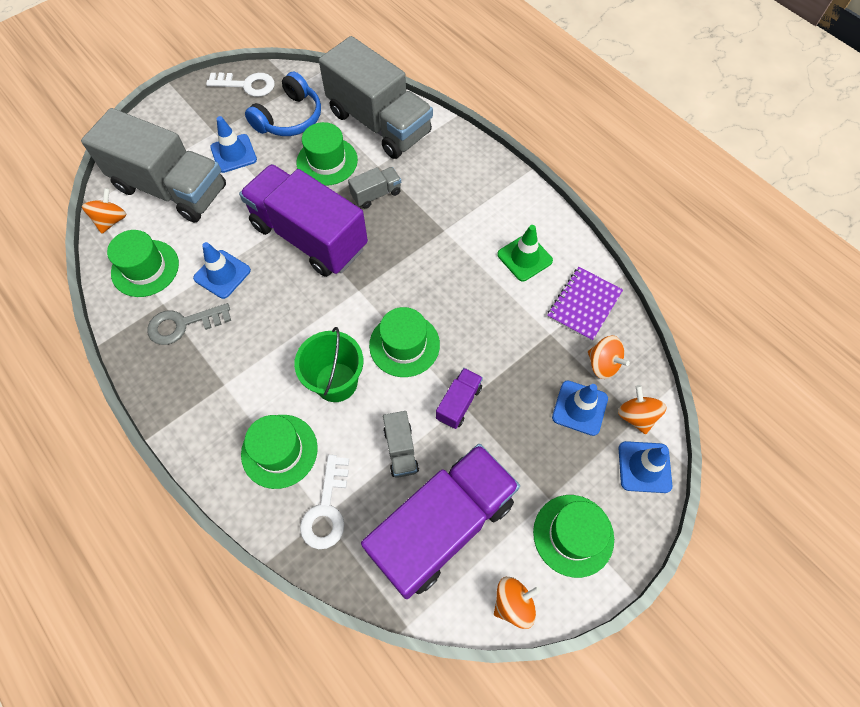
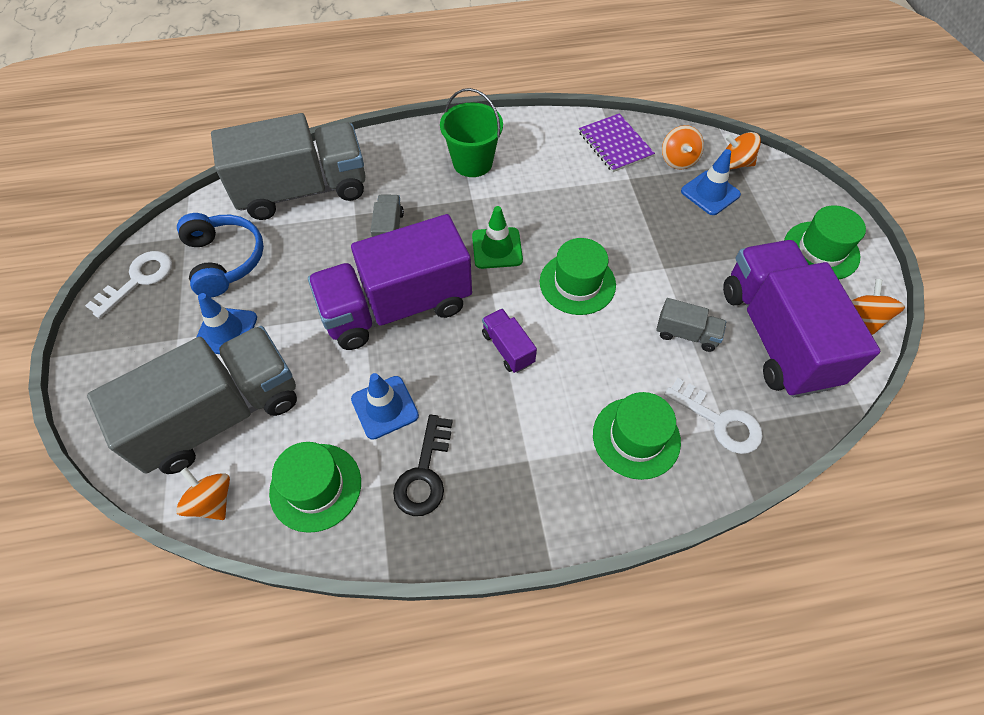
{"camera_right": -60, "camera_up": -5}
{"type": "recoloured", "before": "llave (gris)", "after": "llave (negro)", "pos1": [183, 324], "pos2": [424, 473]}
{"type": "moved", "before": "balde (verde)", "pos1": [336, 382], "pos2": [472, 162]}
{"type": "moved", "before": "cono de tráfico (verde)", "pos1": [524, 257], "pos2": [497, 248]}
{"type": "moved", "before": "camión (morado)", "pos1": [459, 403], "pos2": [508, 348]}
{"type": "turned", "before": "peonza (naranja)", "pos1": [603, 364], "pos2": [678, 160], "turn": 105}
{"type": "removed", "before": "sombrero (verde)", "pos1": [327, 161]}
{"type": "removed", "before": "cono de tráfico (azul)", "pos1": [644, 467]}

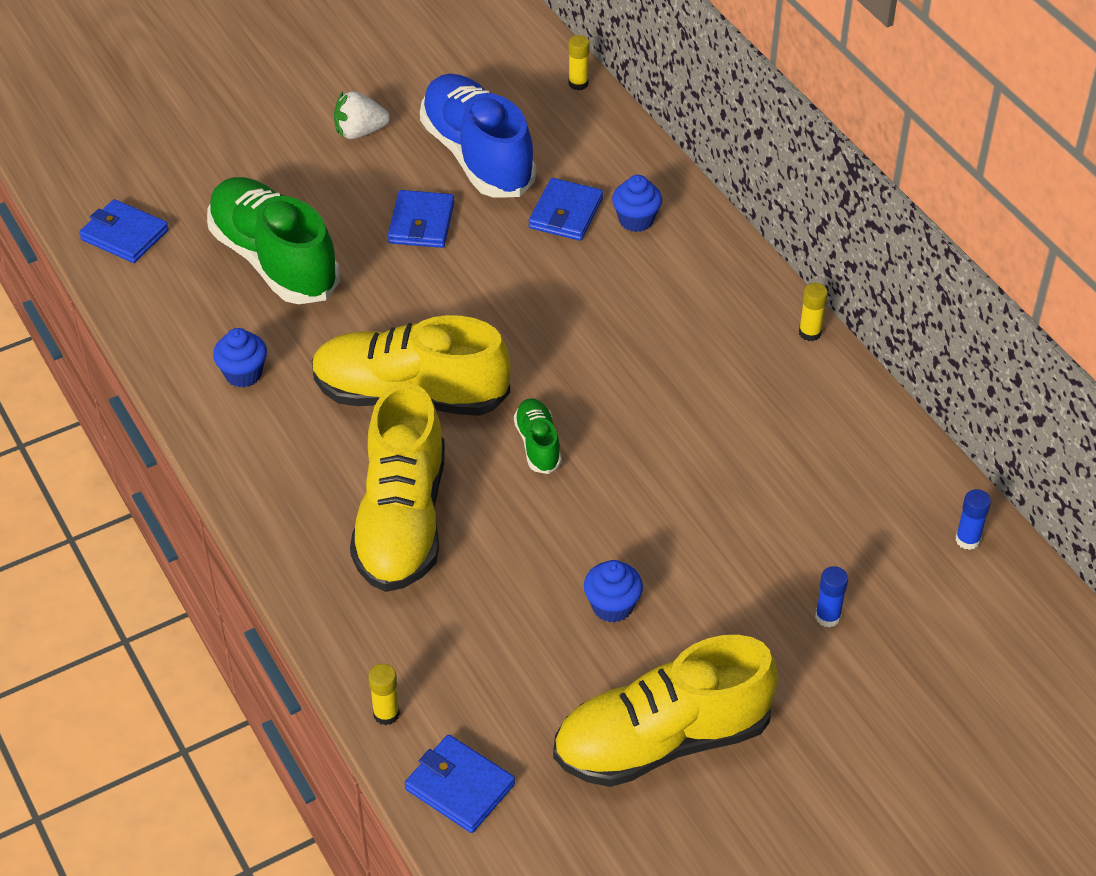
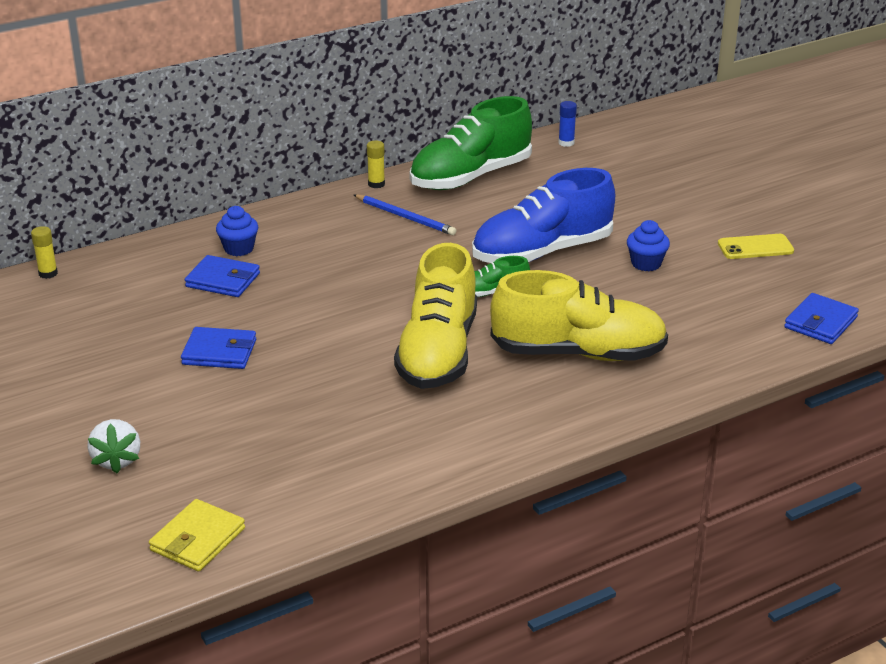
{"camera_right": -90, "camera_up": -15}
{"type": "moved", "before": "fresa (blanco)", "pos1": [360, 132], "pos2": [117, 460]}
{"type": "recoloured", "before": "cartera (azul)", "after": "cartera (amarillo)", "pos1": [124, 235], "pos2": [198, 539]}
{"type": "added", "after": "lápiz (azul)", "pos2": [405, 217]}
{"type": "moved", "before": "zapato (verde)", "pos1": [274, 260], "pos2": [470, 177]}
{"type": "moved", "before": "zapato (azul)", "pos1": [477, 156], "pos2": [542, 252]}
{"type": "replaced", "before": "zapato (amarillo)", "after": "móvil (amarillo)", "pos1": [661, 740], "pos2": [755, 247]}
{"type": "removed", "before": "magdalena (azul)", "pos1": [243, 374]}
{"type": "removed", "before": "barra de pegamento (amarillo)", "pos1": [386, 714]}
{"type": "removed", "before": "barra de pegamento (azul)", "pos1": [827, 617]}

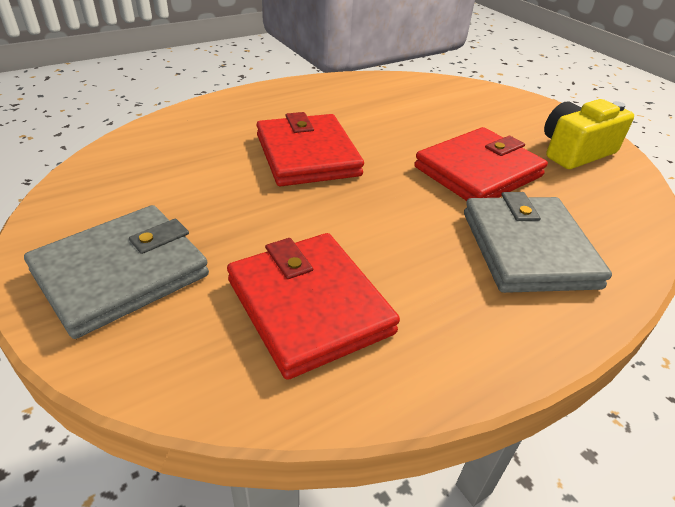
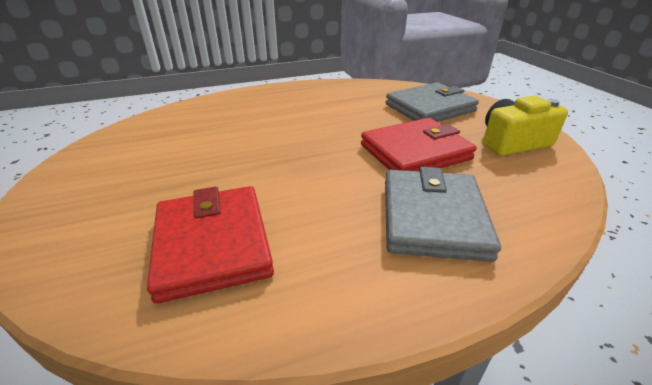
{"camera_right": 15, "camera_up": -5}
{"type": "moved", "before": "cartera (gris)", "pos1": [121, 273], "pos2": [430, 108]}
{"type": "removed", "before": "cartera (rojo)", "pos1": [307, 155]}

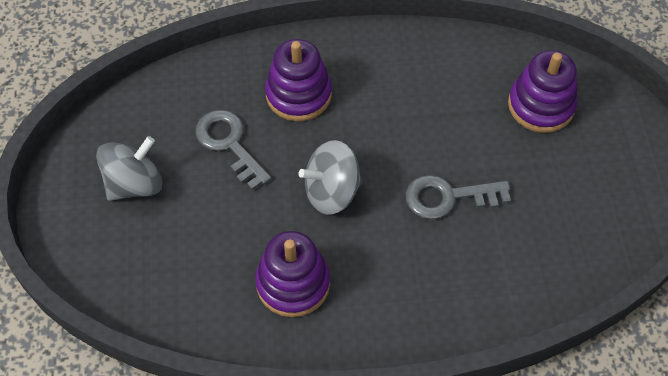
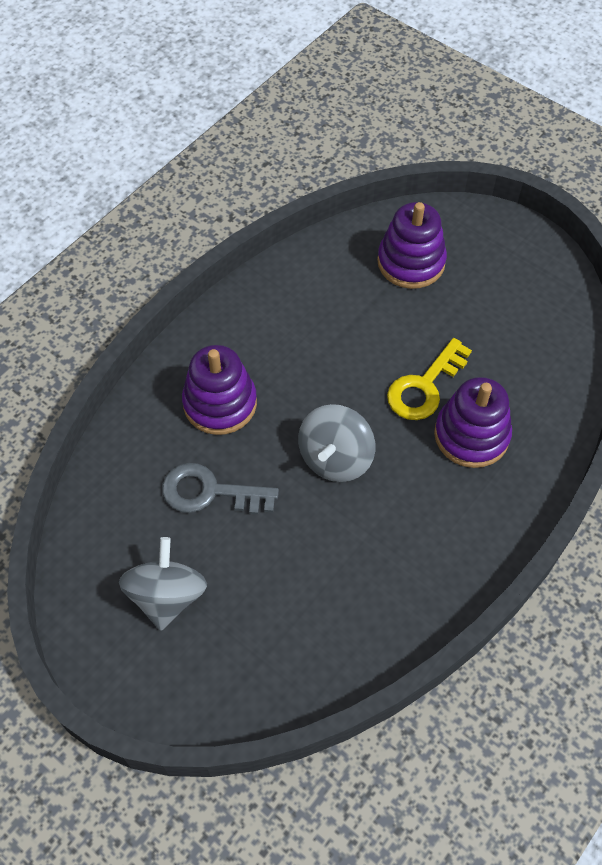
{"camera_right": -45, "camera_up": 0}
{"type": "recoloured", "before": "llave (gris)", "after": "llave (amarillo)", "pos1": [448, 197], "pos2": [424, 387]}
{"type": "moved", "before": "juguete apilable (morado)", "pos1": [293, 283], "pos2": [471, 435]}

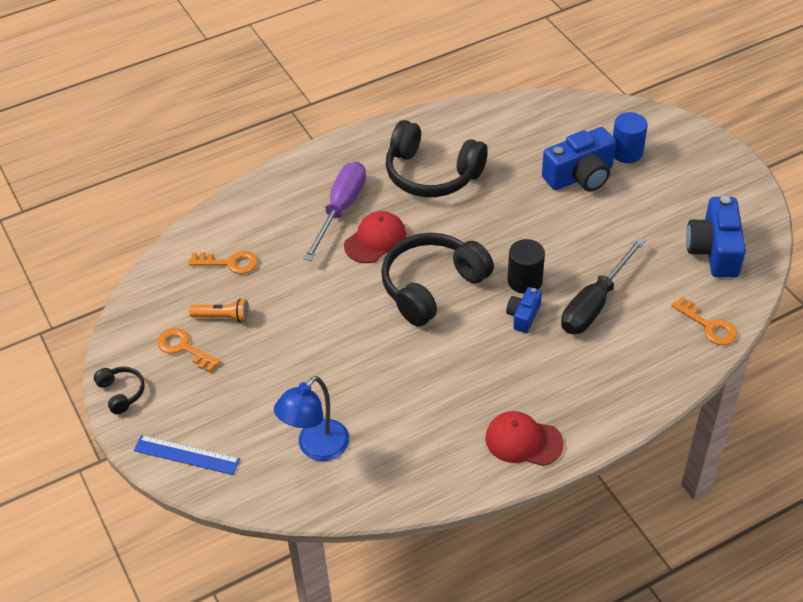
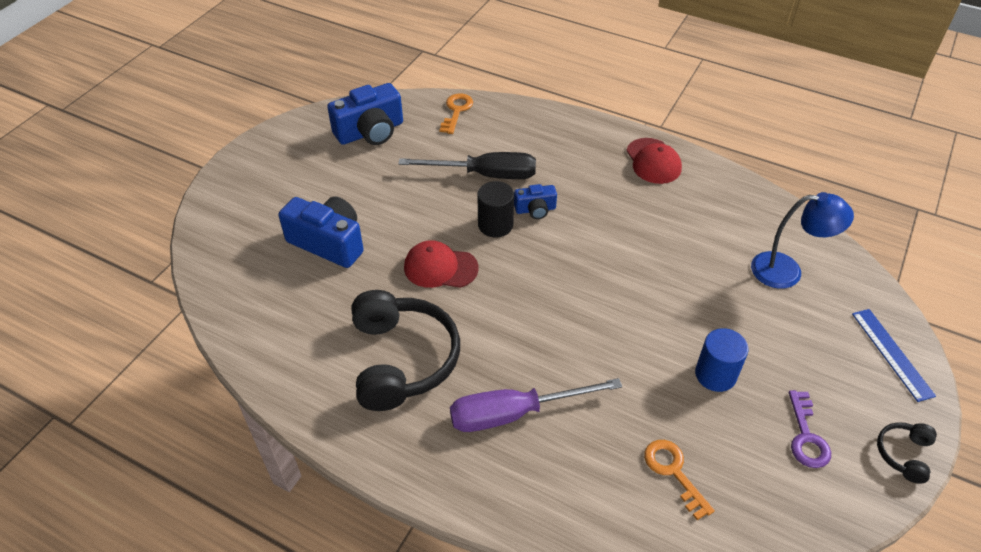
{"camera_right": -125, "camera_up": 0}
{"type": "moved", "before": "gorra (rojo)", "pos1": [375, 240], "pos2": [440, 267]}
{"type": "moved", "before": "cilindro (azul)", "pos1": [626, 152], "pos2": [715, 375]}
{"type": "recoloured", "before": "llave (naranja)", "after": "llave (morado)", "pos1": [184, 348], "pos2": [806, 436]}
{"type": "removed", "before": "lámpara de mano (naranja)", "pos1": [223, 317]}
{"type": "removed", "before": "auriculares (negro)", "pos1": [432, 286]}

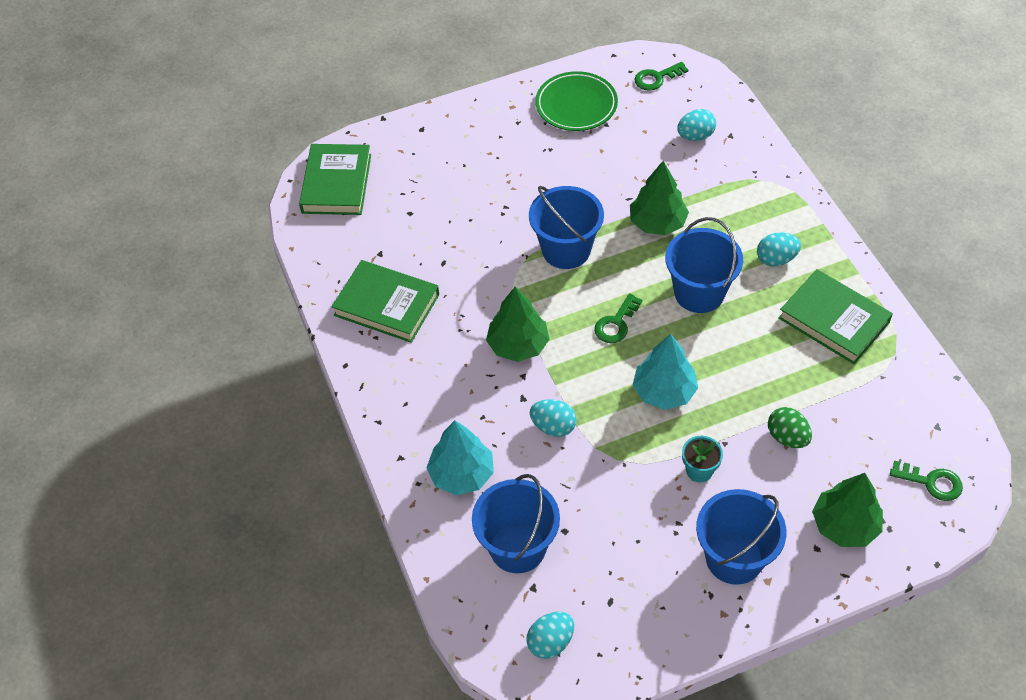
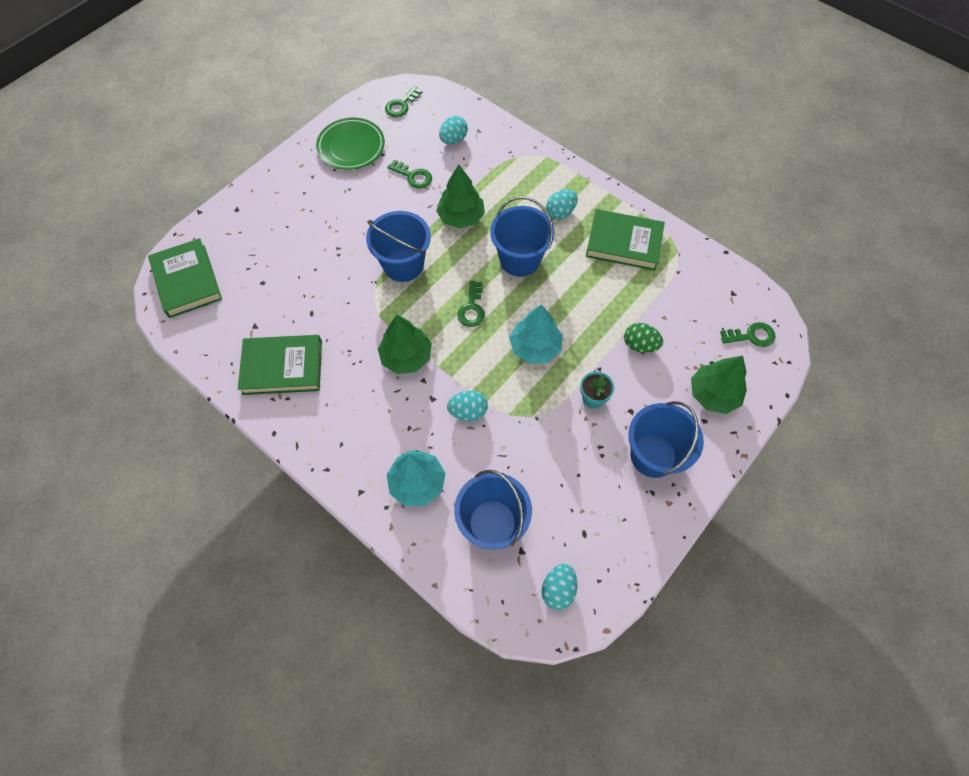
{"camera_right": -30, "camera_up": 10}
{"type": "added", "after": "llave (verde)", "pos2": [413, 176]}

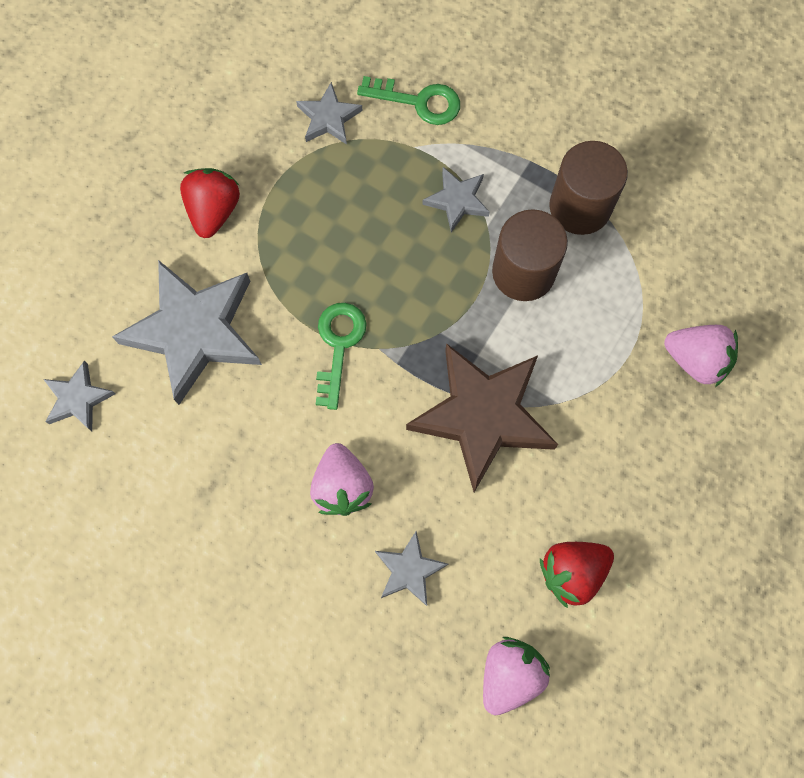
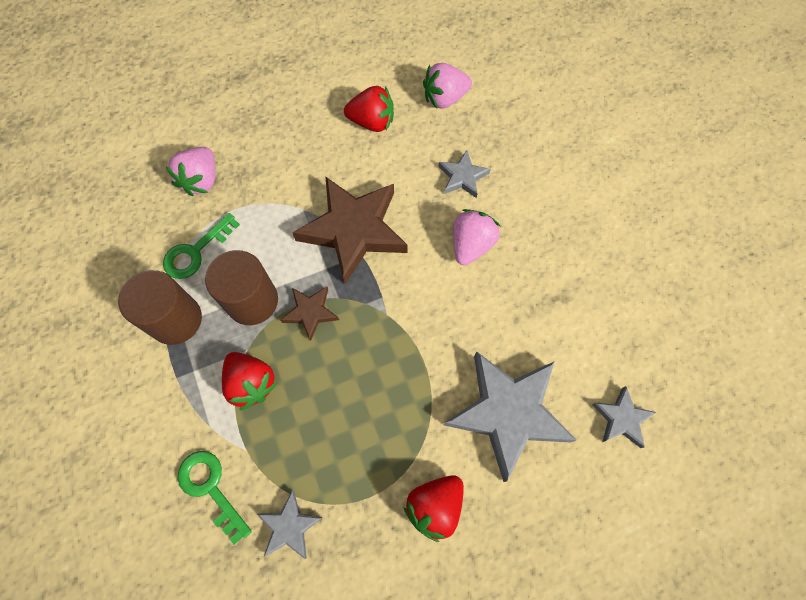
{"camera_right": -145, "camera_up": -5}
{"type": "moved", "before": "llave (verde)", "pos1": [338, 346], "pos2": [196, 251]}
{"type": "turned", "before": "fresa (rosa)", "pos1": [696, 360], "pos2": [201, 180], "turn": -135}
{"type": "replaced", "before": "estrella (gris)", "after": "fresa (rojo)", "pos1": [457, 200], "pos2": [251, 383]}
{"type": "added", "after": "estrella (marrón)", "pos2": [310, 312]}

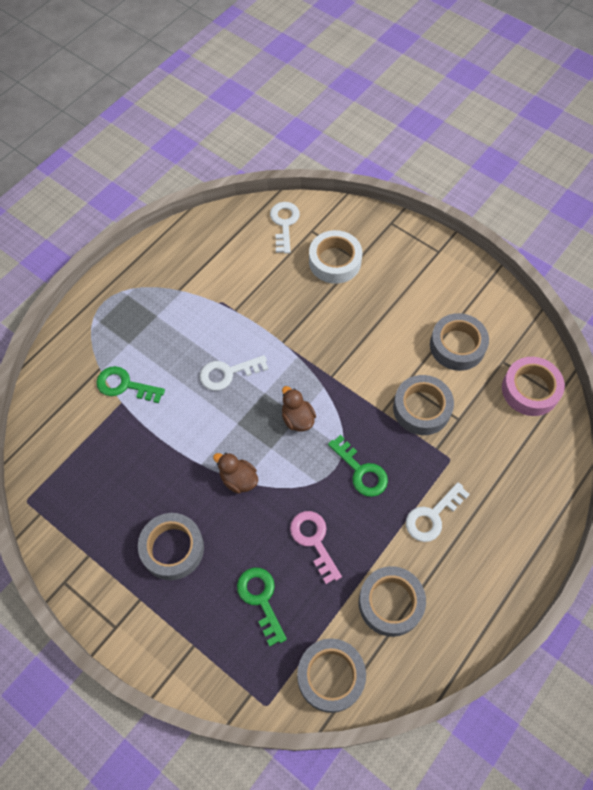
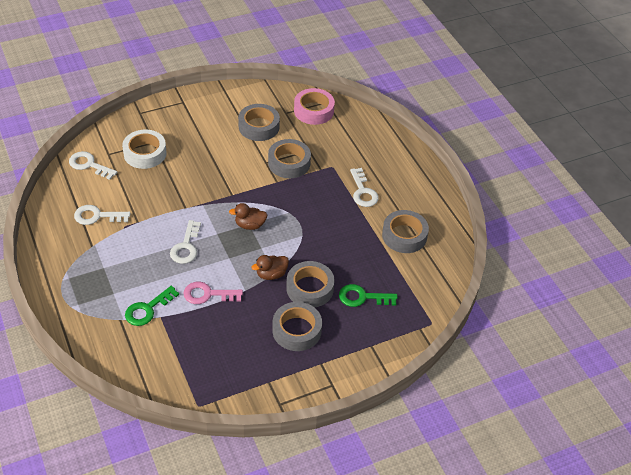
{"camera_right": -65, "camera_up": -15}
{"type": "added", "after": "llave (blanco)", "pos2": [97, 216]}
{"type": "moved", "before": "llave (rosa)", "pos1": [314, 540], "pos2": [207, 294]}
{"type": "moved", "before": "cinta adhesiva (gris)", "pos1": [330, 676], "pos2": [310, 288]}
{"type": "removed", "before": "llave (verde)", "pos1": [361, 471]}

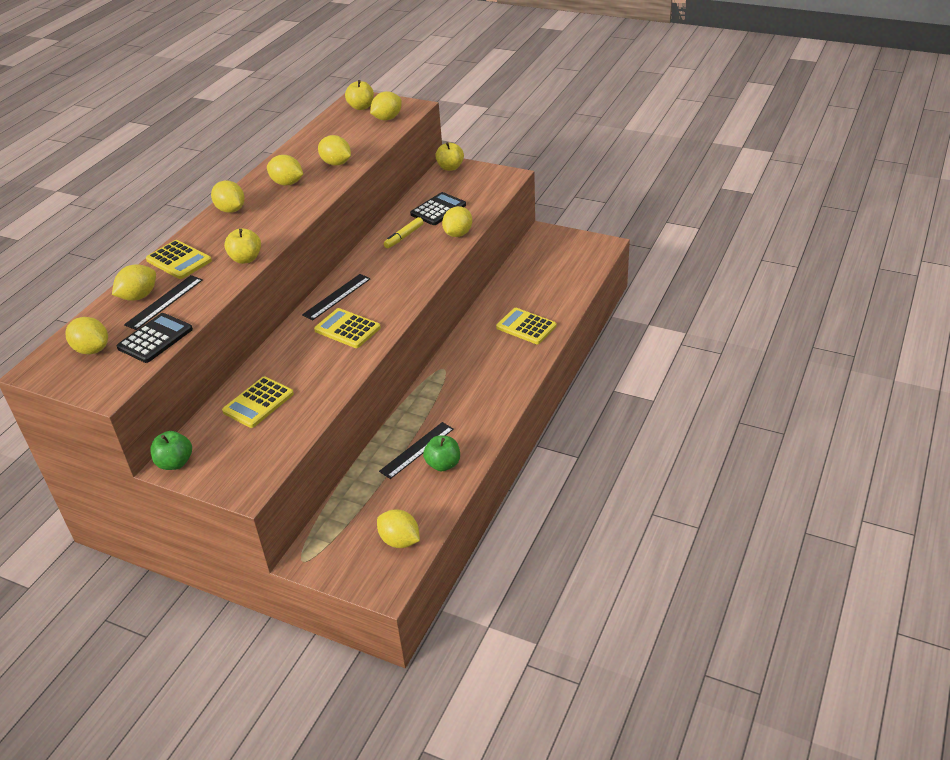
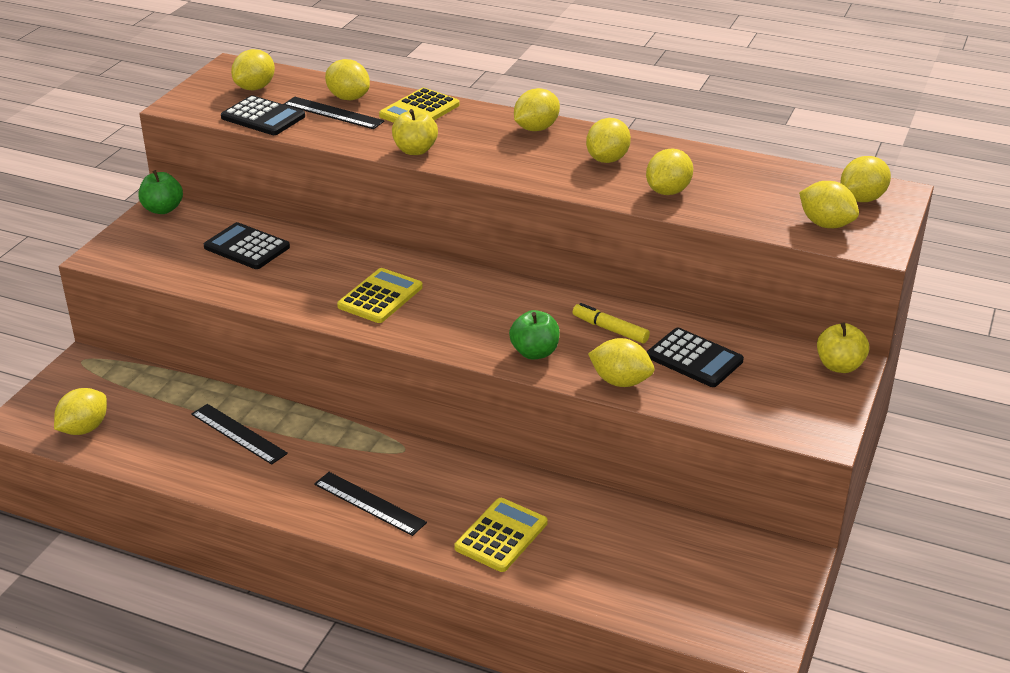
{"camera_right": 85, "camera_up": -5}
{"type": "recoloured", "before": "calculadora (amarillo)", "after": "calculadora (negro)", "pos1": [258, 403], "pos2": [247, 247]}
{"type": "moved", "before": "regla (negro)", "pos1": [337, 296], "pos2": [369, 503]}
{"type": "moved", "before": "manzana (verde)", "pos1": [443, 464], "pos2": [534, 352]}
{"type": "replaced", "before": "manzana (amarillo)", "after": "limón (amarillo)", "pos1": [361, 107], "pos2": [862, 198]}

